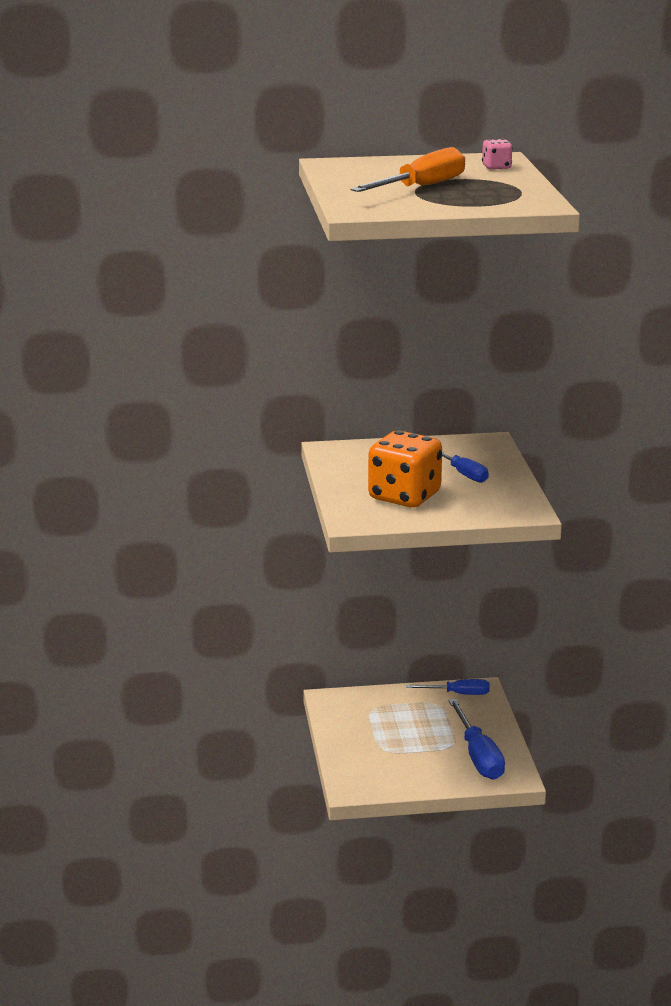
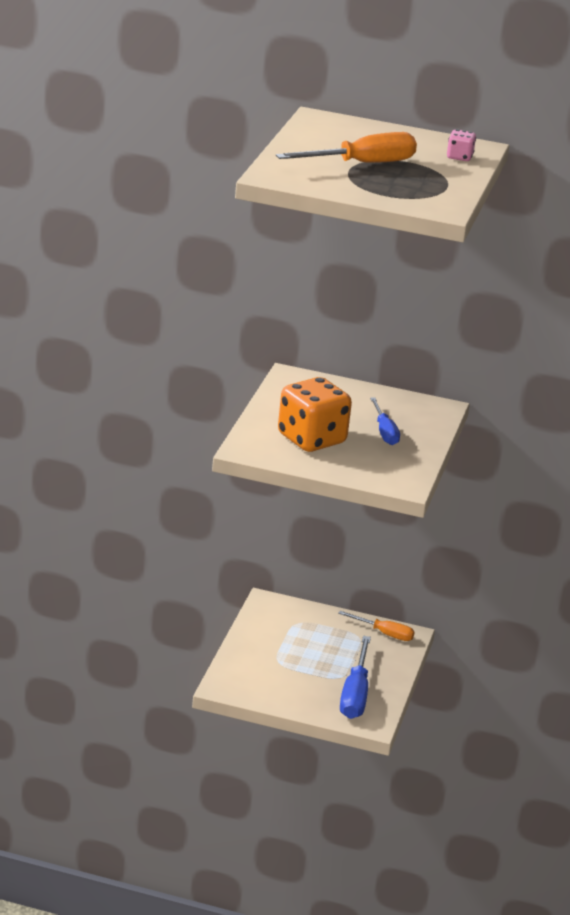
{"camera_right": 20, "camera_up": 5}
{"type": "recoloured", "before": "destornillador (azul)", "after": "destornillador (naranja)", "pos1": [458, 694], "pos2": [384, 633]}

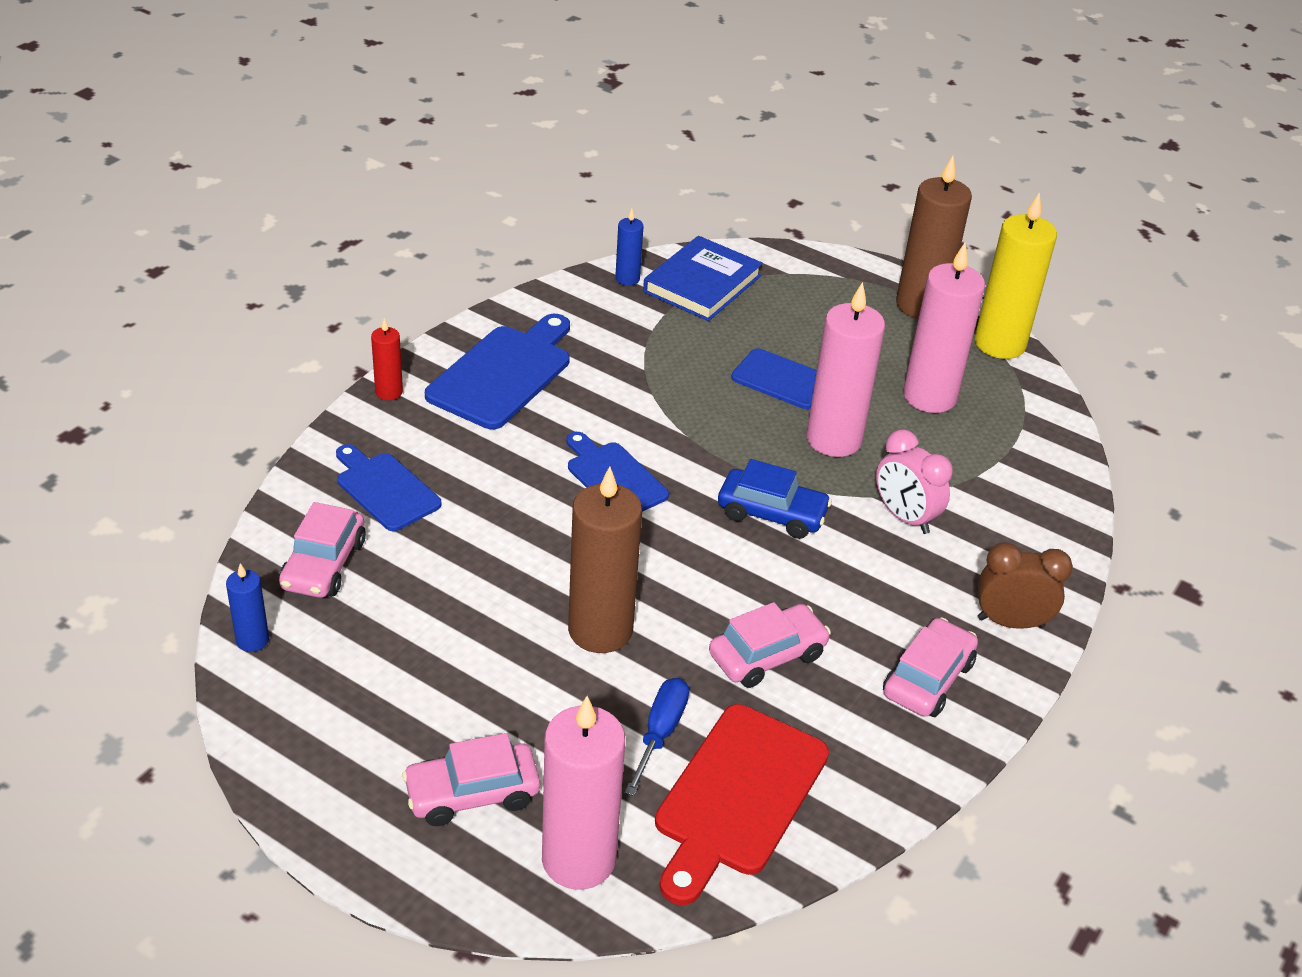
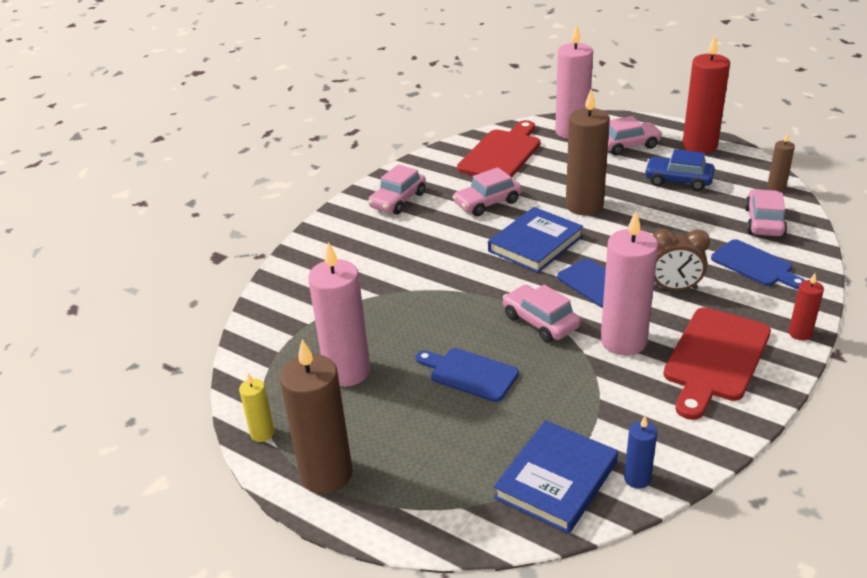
{"camera_right": -175, "camera_up": -5}
{"type": "resized", "before": "vela (amarillo)", "pos1": [999, 344], "pos2": [262, 433], "scale": 0.49}
{"type": "added", "after": "libro (azul)", "pos2": [535, 244]}
{"type": "added", "after": "coche (rosa)", "pos2": [540, 322]}
{"type": "moved", "before": "vela (rosa)", "pos1": [833, 439], "pos2": [623, 341]}
{"type": "moved", "before": "coche (azul)", "pos1": [772, 513], "pos2": [678, 180]}
{"type": "moved", "before": "despertador (marrón)", "pos1": [1010, 622], "pos2": [674, 288]}
{"type": "recoloured", "before": "tabla de cortar (azul)", "after": "tabla de cortar (rojo)", "pos1": [503, 373], "pos2": [715, 358]}
{"type": "added", "after": "vela (rojo)", "pos2": [699, 146]}
{"type": "recoloured", "before": "vela (azul)", "after": "vela (marrón)", "pos1": [252, 640], "pos2": [776, 187]}
{"type": "removed", "before": "destornillador (azul)", "pos1": [660, 733]}
{"type": "removed", "before": "despertador (rosa)", "pos1": [904, 517]}

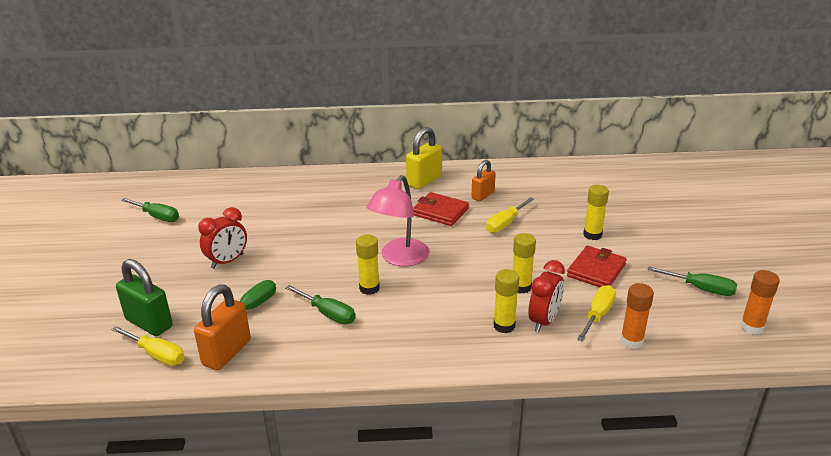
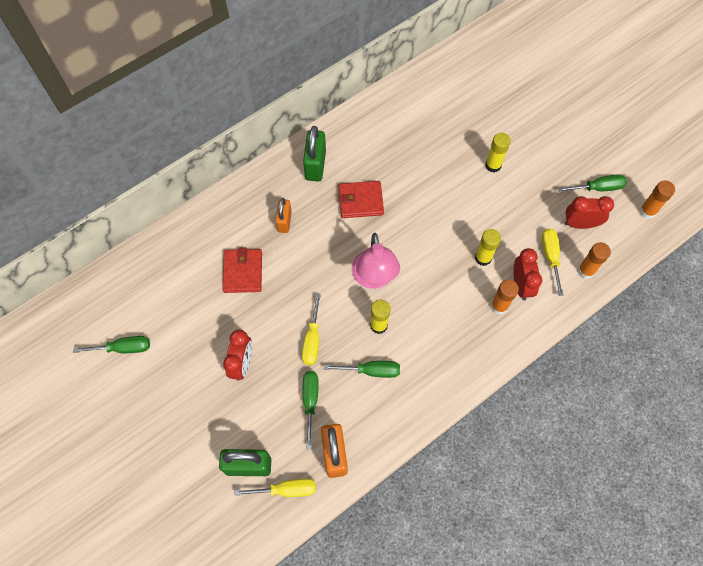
{"camera_right": -35, "camera_up": 35}
{"type": "moved", "before": "cartera (rojo)", "pos1": [596, 270], "pos2": [243, 272]}
{"type": "moved", "before": "candado (naranja)", "pos1": [483, 195], "pos2": [284, 221]}
{"type": "moved", "before": "destornillador (amarillo)", "pos1": [505, 223], "pos2": [312, 340]}
{"type": "recoloured", "before": "candado (amarillo)", "after": "candado (verde)", "pos1": [424, 181], "pos2": [315, 165]}
{"type": "recoloured", "before": "barra de pegamento (amarillo)", "after": "barra de pegamento (naranja)", "pos1": [504, 326], "pos2": [499, 306]}
{"type": "added", "after": "despertador (rojo)", "pos2": [580, 224]}

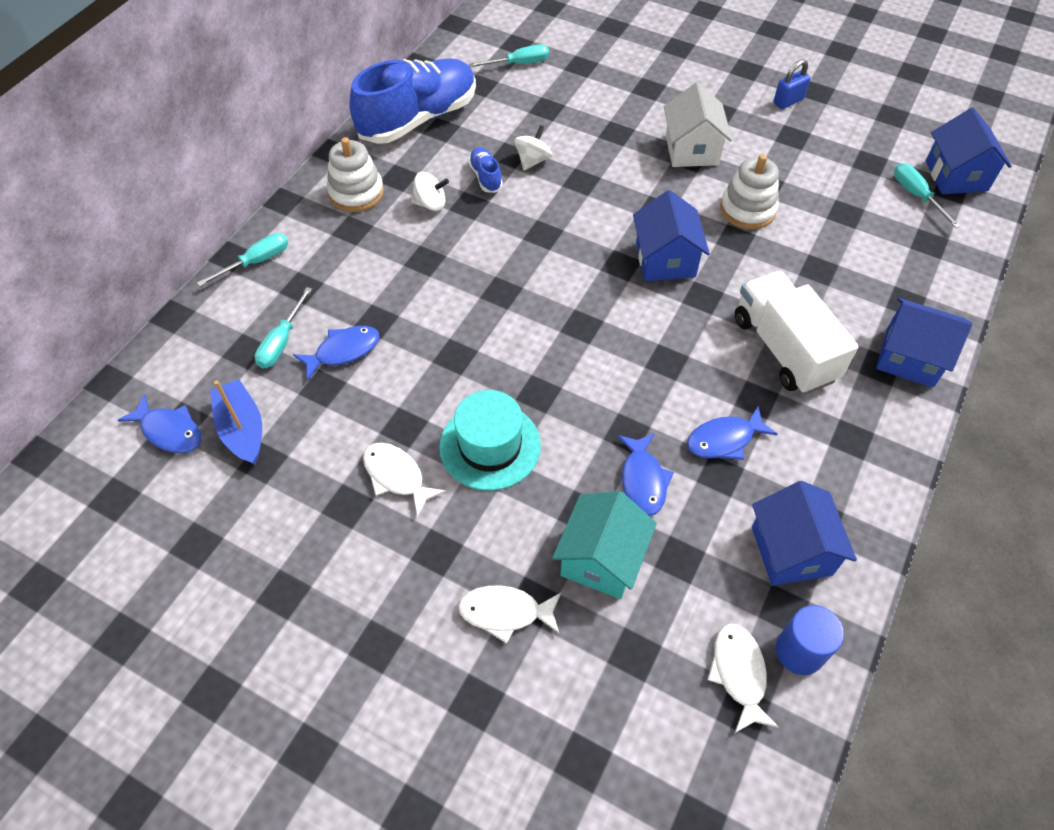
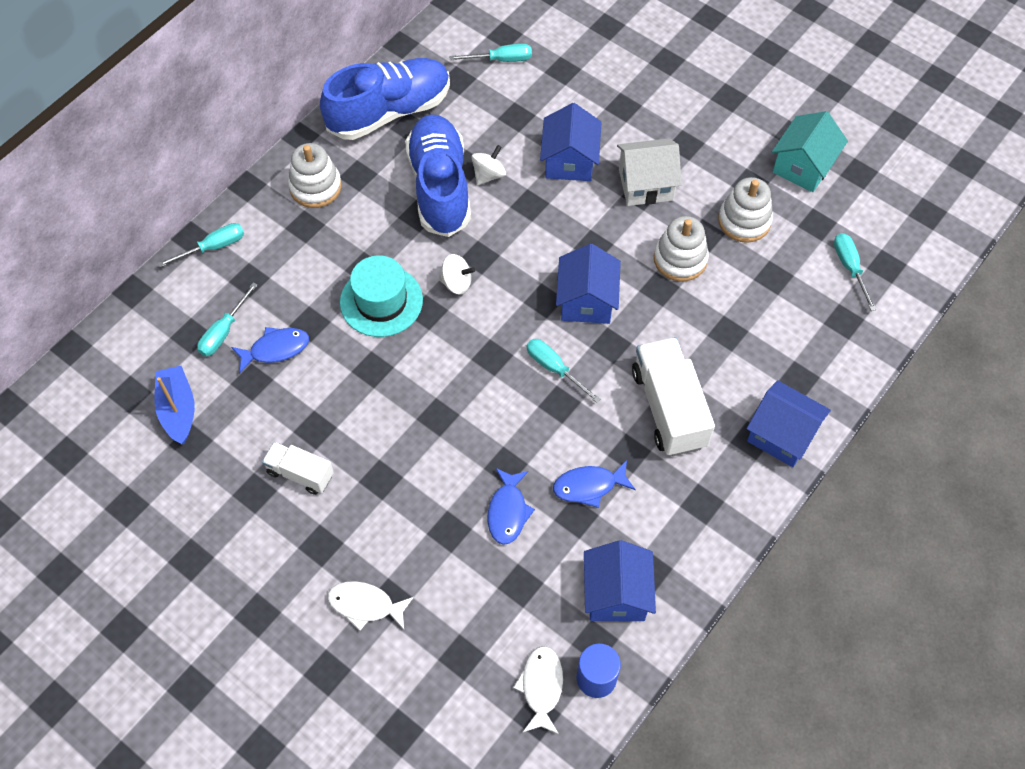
{"camera_right": 10, "camera_up": 5}
{"type": "replaced", "before": "pez (blanco)", "after": "camión (blanco)", "pos1": [397, 476], "pos2": [300, 474]}
{"type": "moved", "before": "sombrero (turquesa)", "pos1": [490, 446], "pos2": [381, 301]}
{"type": "resized", "before": "zapato (azul)", "pos1": [485, 177], "pos2": [440, 186], "scale": 2.41}
{"type": "moved", "before": "peonza (blanco)", "pos1": [431, 204], "pos2": [456, 283]}
{"type": "added", "after": "destornillador (turquesa)", "pos2": [554, 369]}
{"type": "moved", "before": "casa (azul)", "pos1": [956, 176], "pos2": [569, 161]}
{"type": "turned", "before": "casa (blanco)", "pos1": [691, 150], "pos2": [645, 185], "turn": 75}
{"type": "added", "after": "juguete apilable (blanco)", "pos2": [744, 221]}
{"type": "moved", "before": "casa (turquesa)", "pos1": [601, 559], "pos2": [803, 166]}
{"type": "removed", "before": "pez (azul)", "pos1": [169, 431]}
{"type": "removed", "before": "candado (azul)", "pos1": [788, 101]}

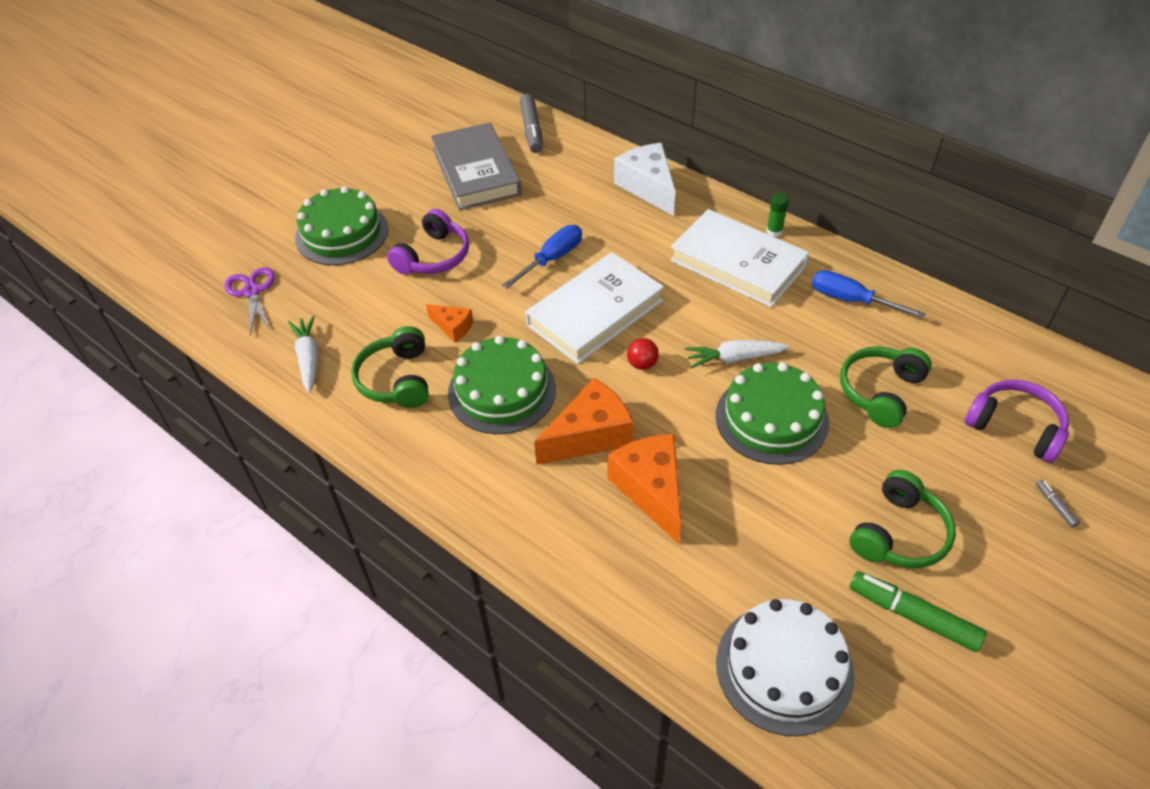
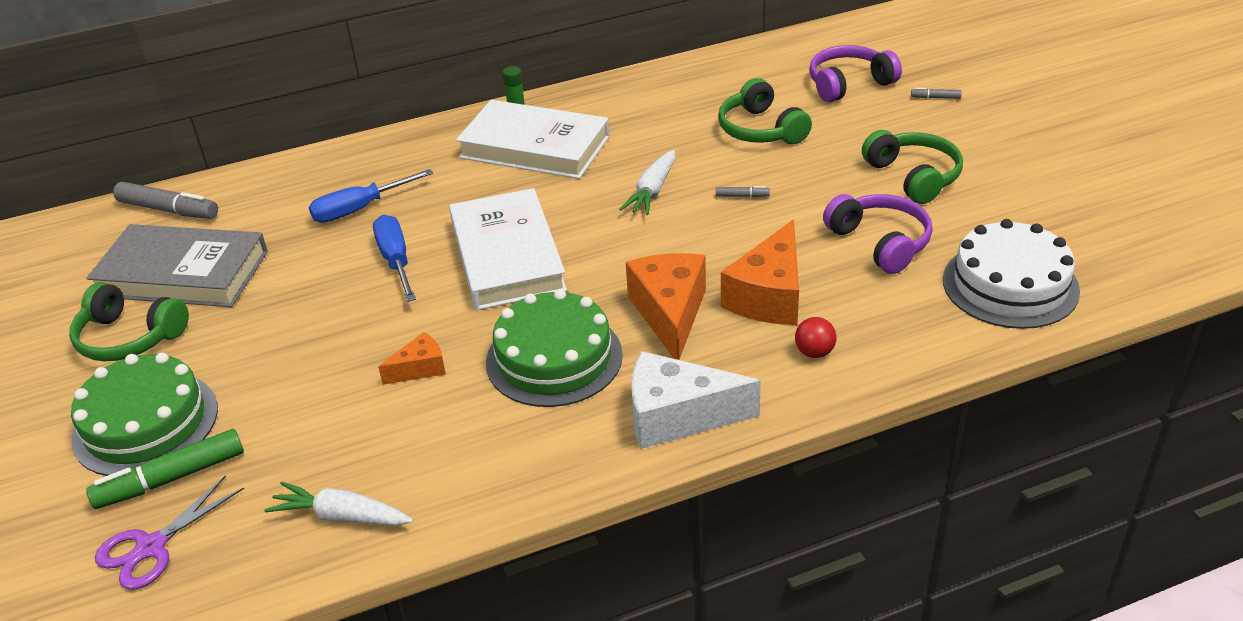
{"camera_right": -60, "camera_up": -10}
{"type": "moved", "before": "auriculares (verde)", "pos1": [397, 379], "pos2": [129, 337]}
{"type": "moved", "before": "rotulador (verde)", "pos1": [913, 616], "pos2": [171, 478]}
{"type": "turned", "before": "tijeras (morado)", "pos1": [252, 291], "pos2": [151, 547], "turn": -60}
{"type": "moved", "before": "destornillador (azul)", "pos1": [851, 300], "pos2": [360, 209]}
{"type": "turned", "before": "libro (blanco)", "pos1": [737, 263], "pos2": [535, 147], "turn": 45}
{"type": "moved", "before": "queso (blanco)", "pos1": [648, 187], "pos2": [677, 416]}
{"type": "replaced", "before": "tarta (verde)", "after": "rotulador (gris)", "pos1": [771, 418], "pos2": [742, 196]}
{"type": "turned", "before": "queso (naranja)", "pos1": [651, 490], "pos2": [769, 296], "turn": -75}
{"type": "moved", "before": "pelota (rojo)", "pos1": [642, 364], "pos2": [814, 352]}
{"type": "moved", "before": "auriculares (morado)", "pos1": [433, 256], "pos2": [880, 242]}

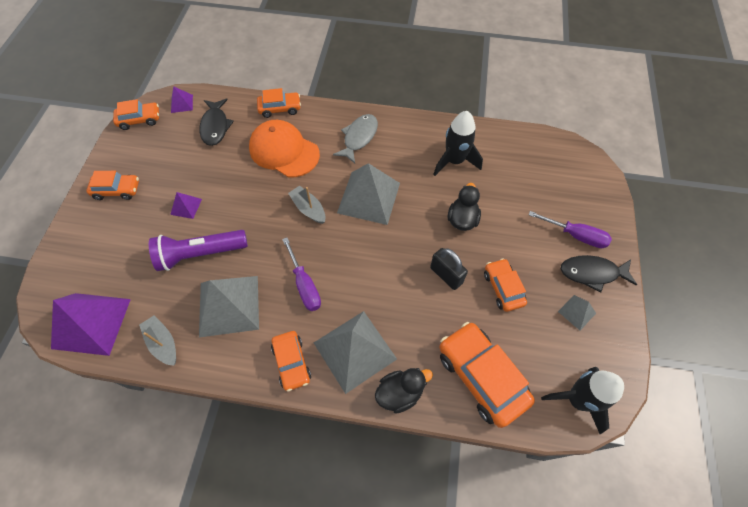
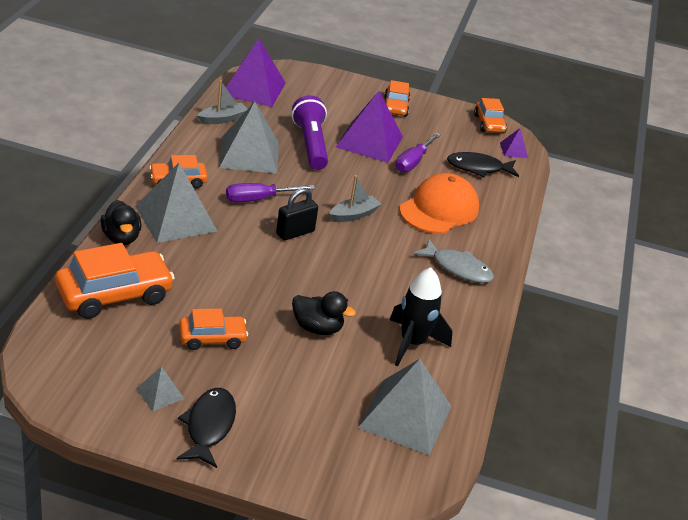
{"camera_right": 90, "camera_up": -25}
{"type": "moved", "before": "candado (negro)", "pos1": [446, 275], "pos2": [295, 233]}
{"type": "resized", "before": "pirámide (morado)", "pos1": [186, 206], "pos2": [369, 141], "scale": 2.16}
{"type": "moved", "before": "pirámide (gris)", "pos1": [368, 197], "pos2": [405, 416]}
{"type": "moved", "before": "destornillador (morado)", "pos1": [576, 236], "pos2": [413, 162]}
{"type": "removed", "before": "coche (naranja)", "pos1": [280, 108]}
{"type": "removed", "before": "cohete (negro)", "pos1": [577, 400]}

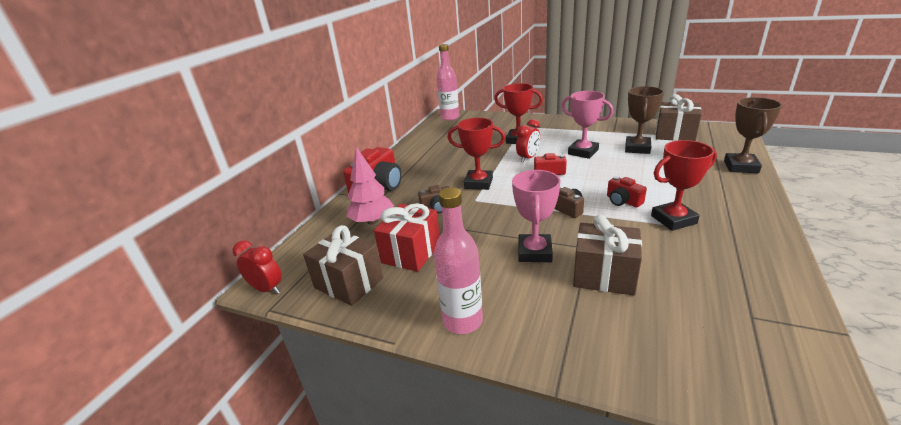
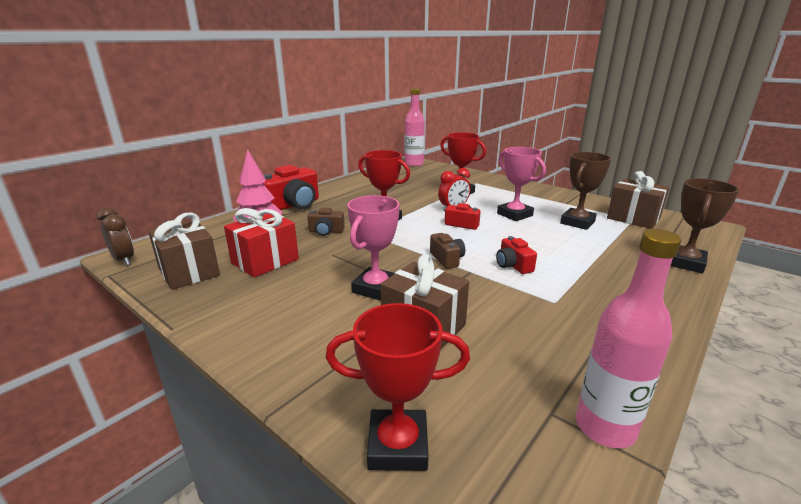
{"camera_right": 15, "camera_up": -5}
{"type": "recoloured", "before": "despertador (rojo)", "after": "despertador (marrón)", "pos1": [267, 289], "pos2": [124, 260]}
{"type": "moved", "before": "trofeo (rojo)", "pos1": [673, 219], "pos2": [398, 445]}
{"type": "moved", "before": "botella (rosa)", "pos1": [462, 321], "pos2": [605, 427]}

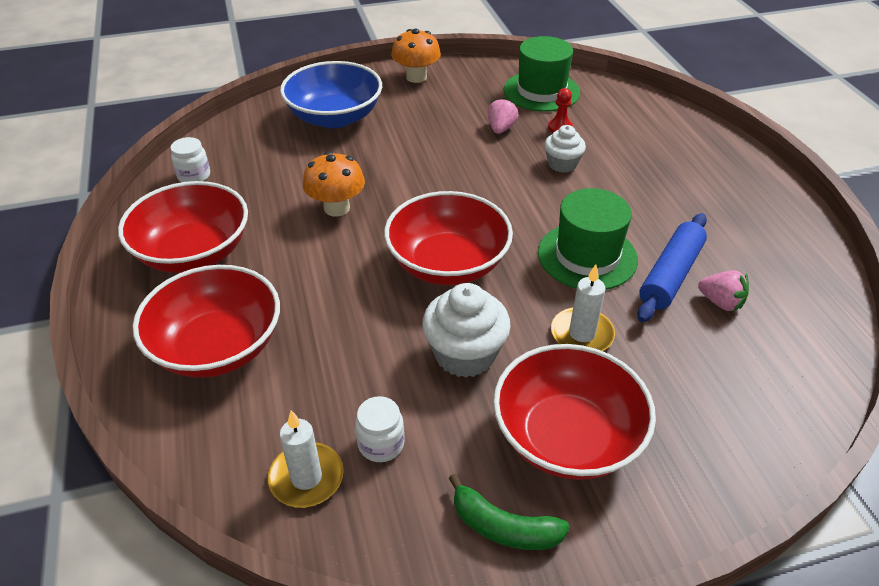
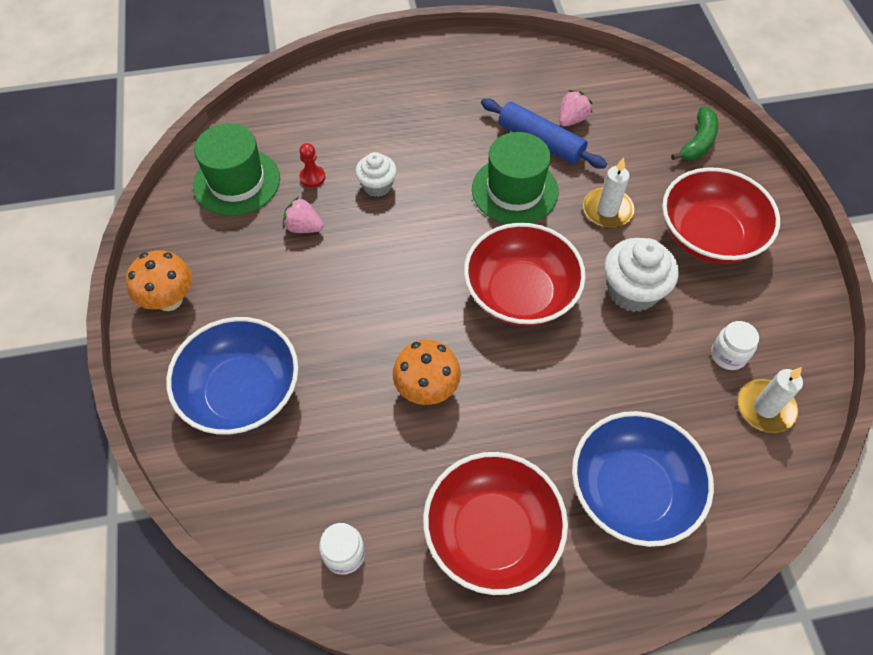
{"camera_right": -85, "camera_up": 15}
{"type": "recoloured", "before": "cuenco (rojo)", "after": "cuenco (azul)", "pos1": [217, 347], "pos2": [632, 491]}
{"type": "moved", "before": "plátano (verde)", "pos1": [503, 527], "pos2": [698, 142]}

